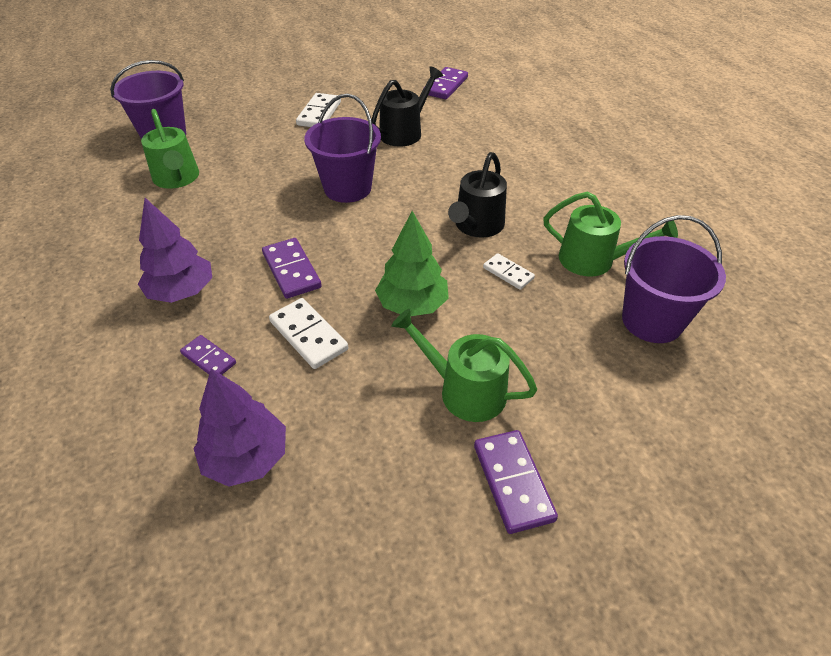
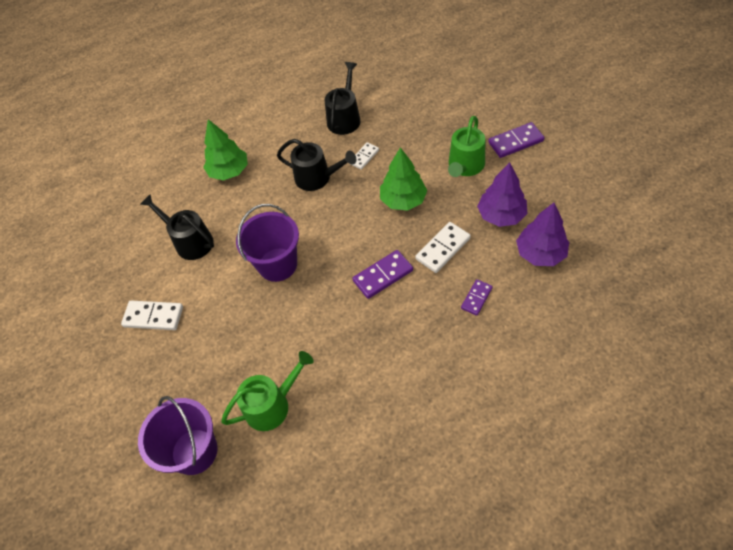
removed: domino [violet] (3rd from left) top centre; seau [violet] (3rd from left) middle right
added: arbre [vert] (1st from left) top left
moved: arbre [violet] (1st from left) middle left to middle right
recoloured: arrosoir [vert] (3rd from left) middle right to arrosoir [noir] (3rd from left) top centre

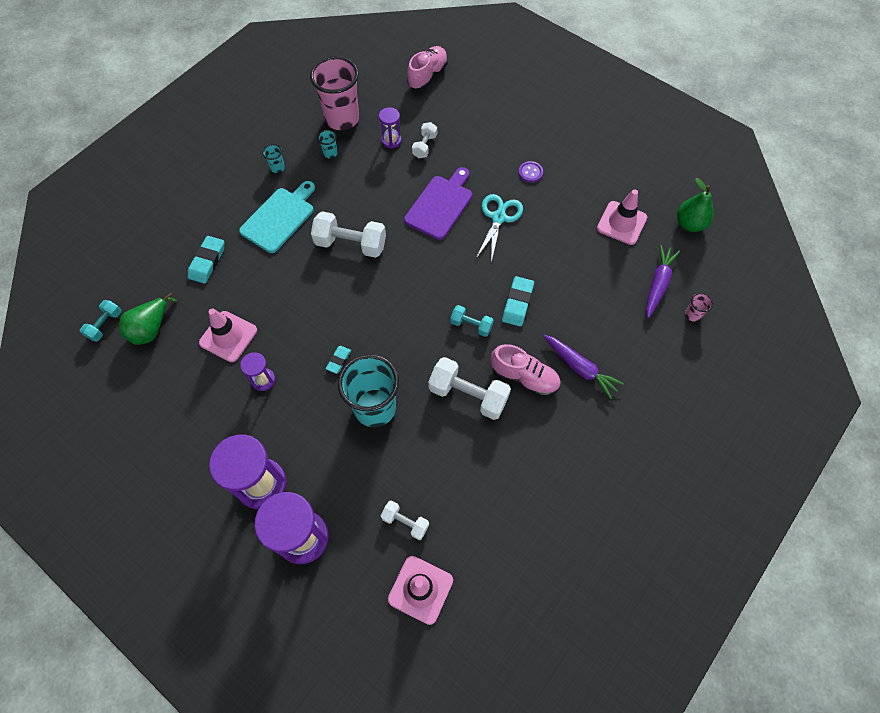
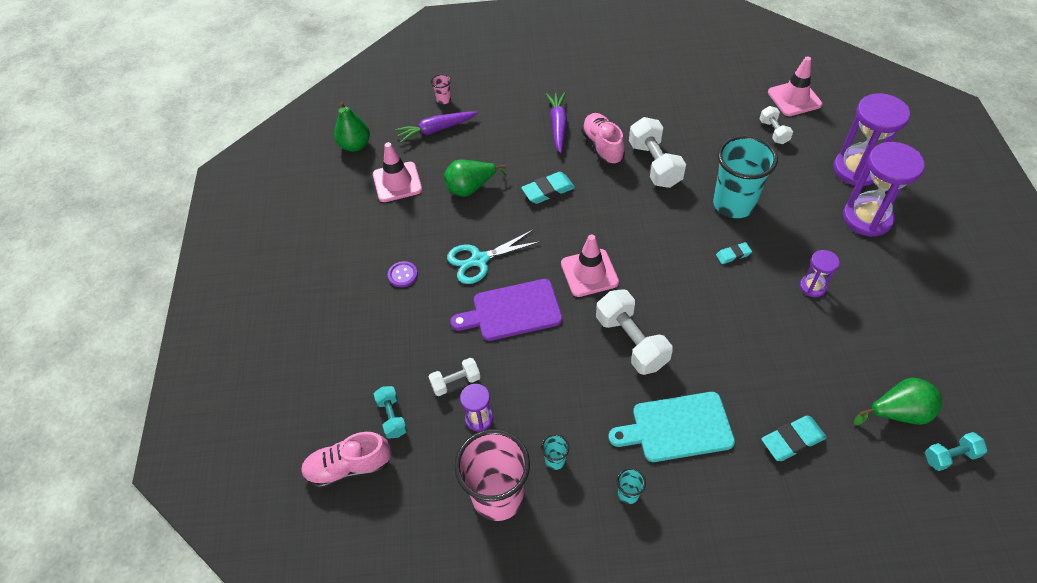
added: poire [vert] (2nd from left) top centre
moved: cône de chantier [rose] (1st from left in the first image) middle left to cône de chantier [rose] (2nd from left) centre; haltère [turquoise] (2nd from left in the first image) centre to haltère [turquoise] (1st from left) bottom centre

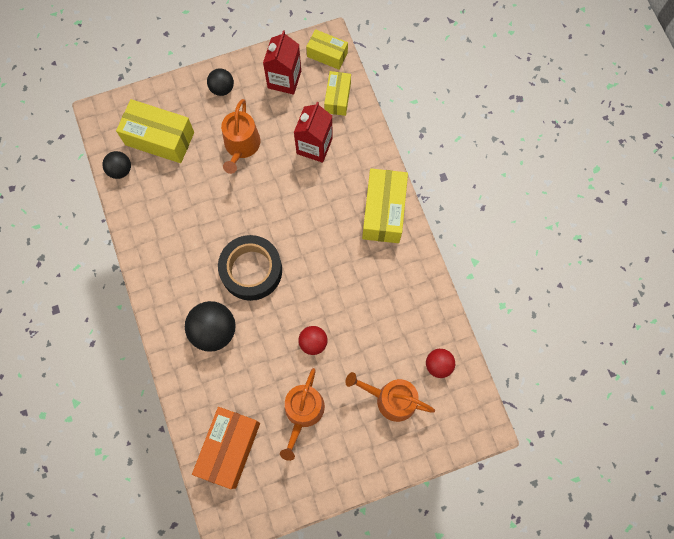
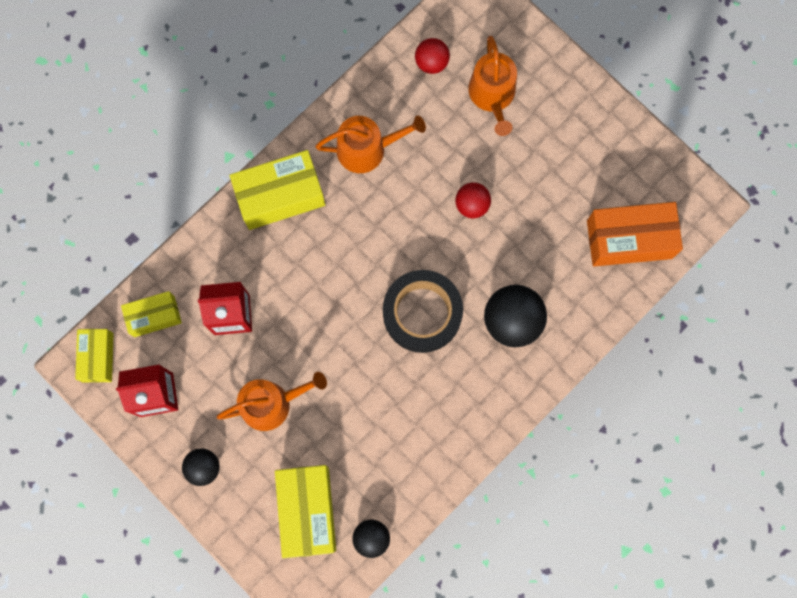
moved: arrosoir [orange] (2nd from left) bottom centre to top centre

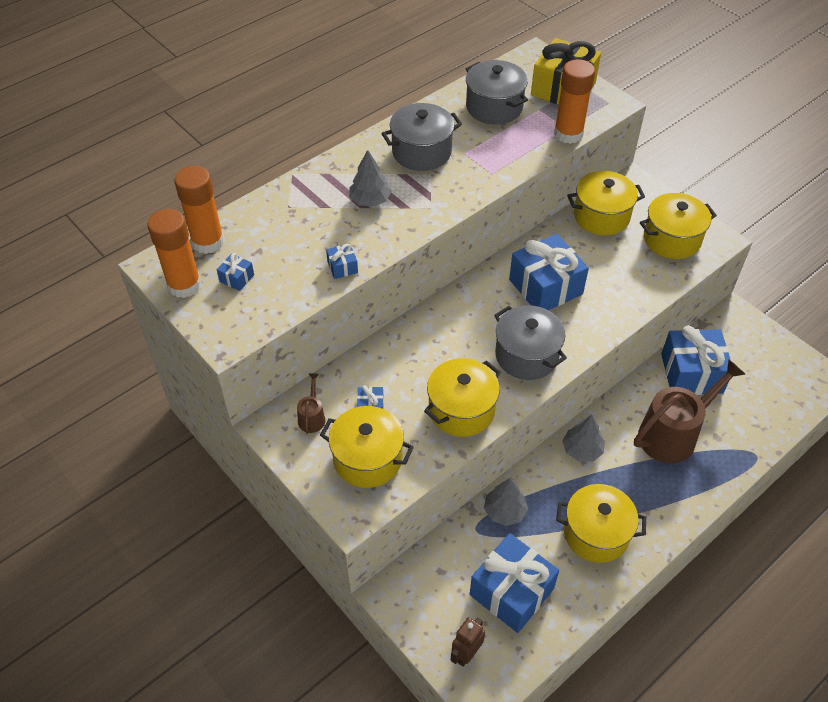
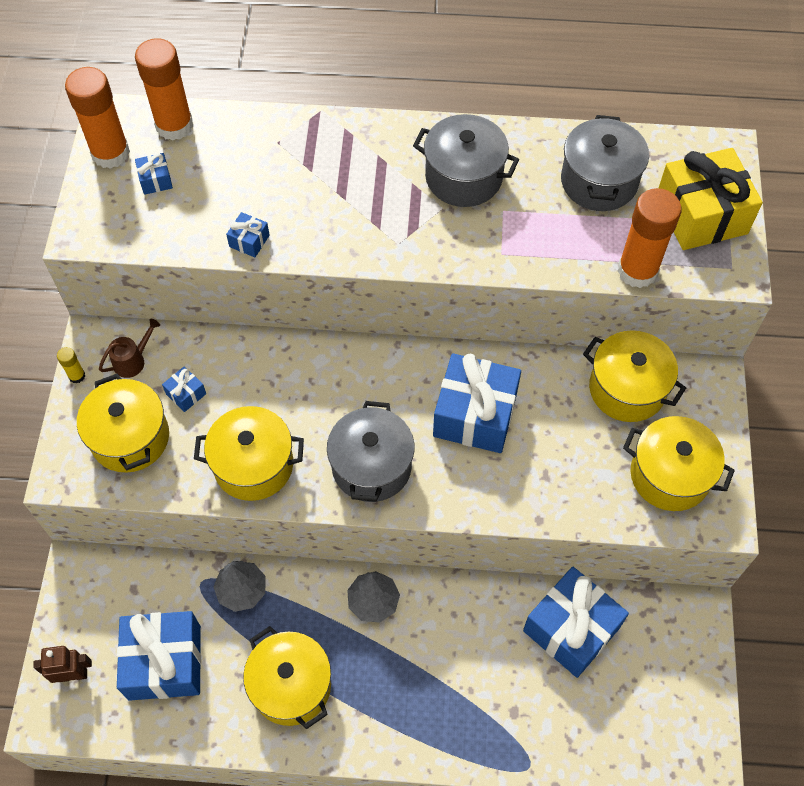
removed: arbre [gris] (1st from left) top centre; arrosoir [marron] (2nd from left) middle right
added: bâton de colle [jaune] middle left

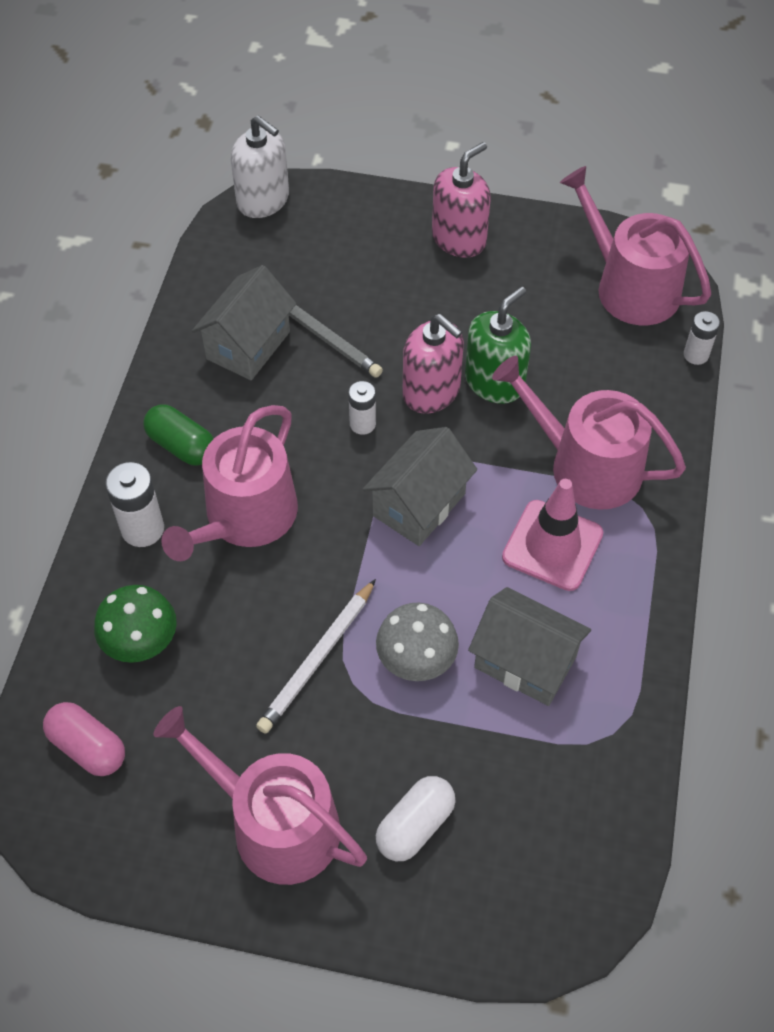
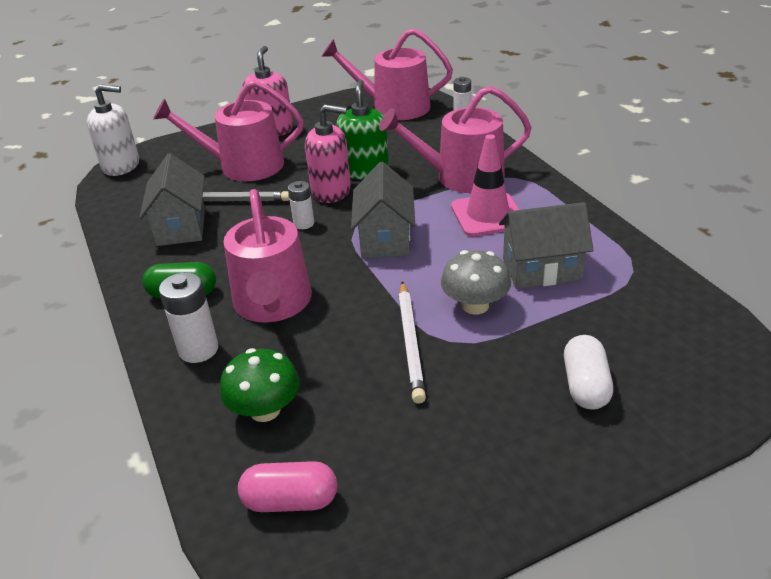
moved: arrosoir [rose] (2nd from left in the first image) bottom centre to arrosoir [rose] (1st from left) top left

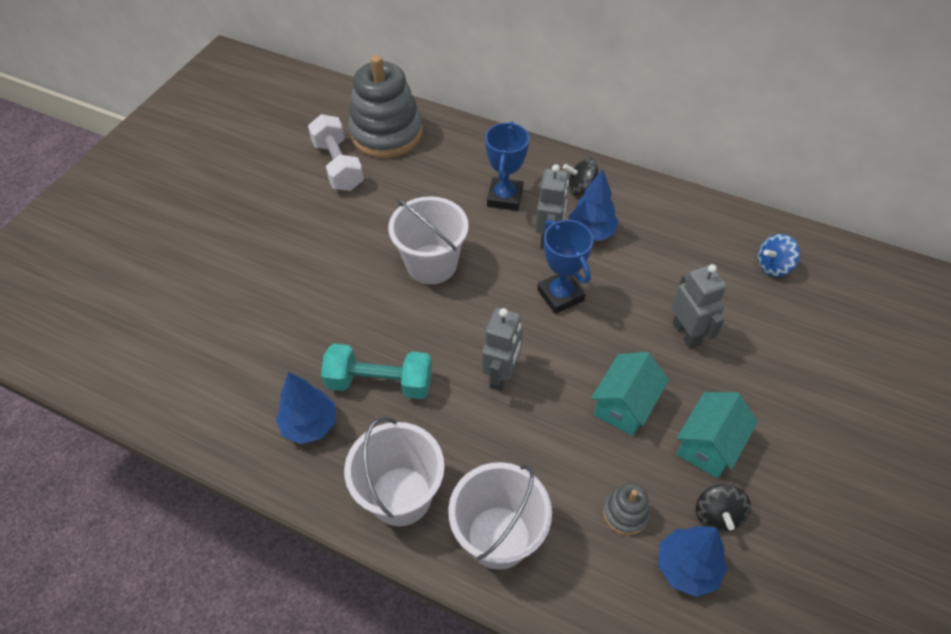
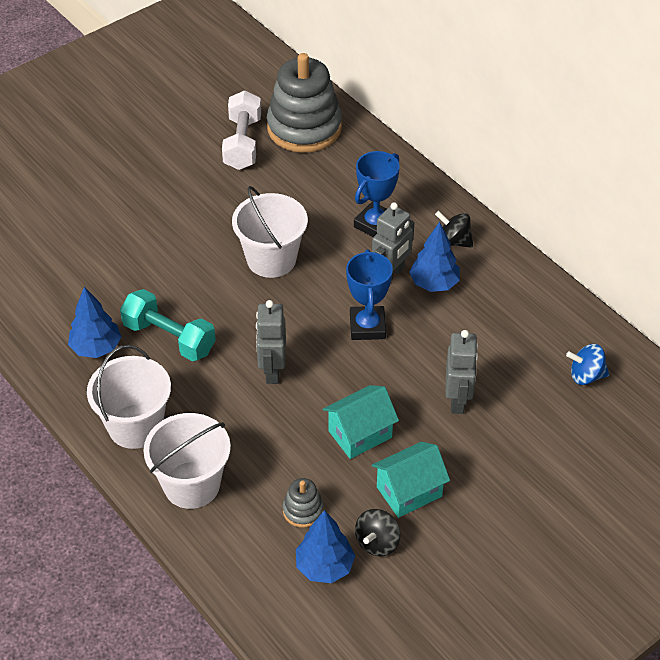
turned: robot [gris] (1st from left) centre = centre 135 degrees clockwise

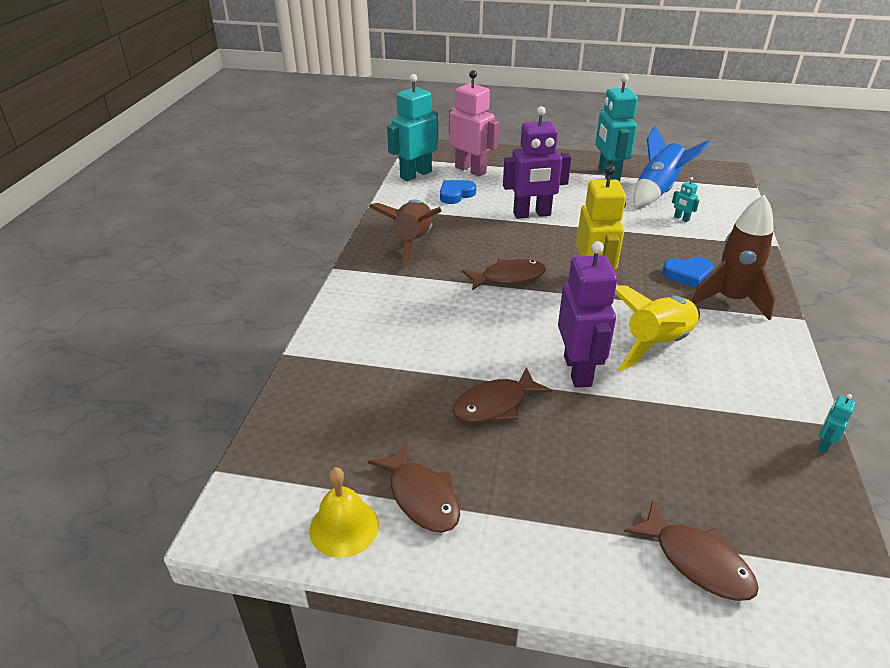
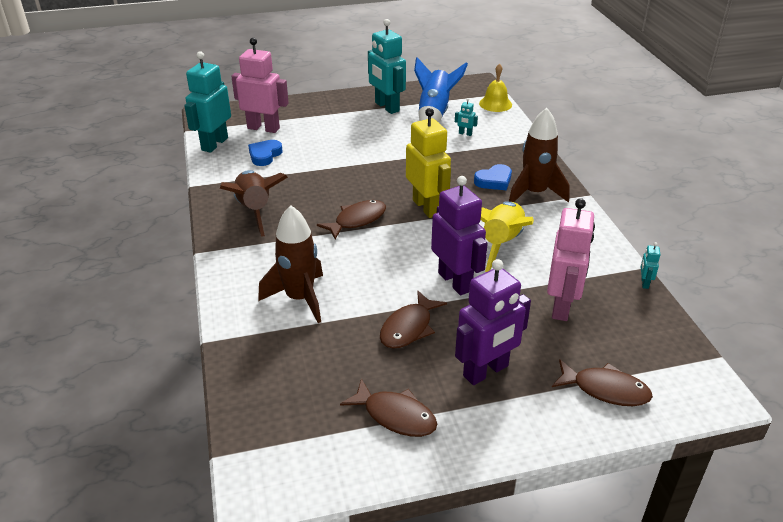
added: fusée [marron] (2nd from left) centre; robot [rose] (2nd from left) middle right
moved: cloche [jaune] bottom centre to top centre; robot [violet] (1st from left in the first image) top centre to robot [violet] (2nd from left) centre

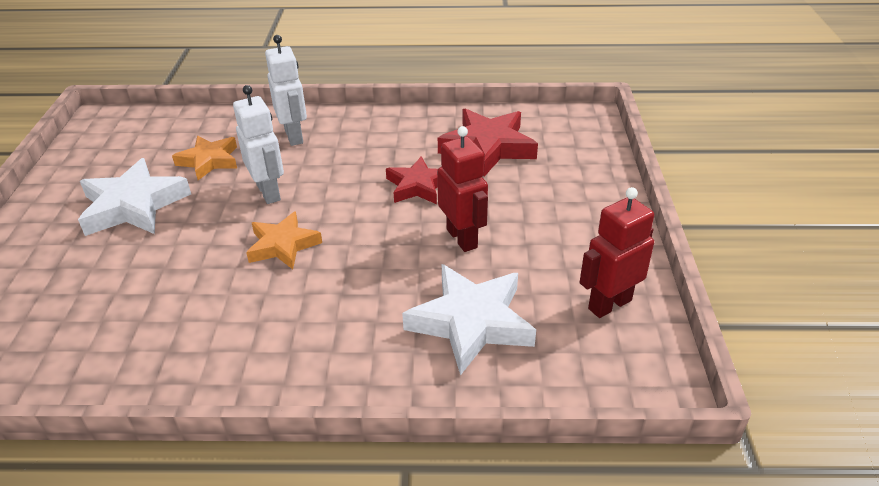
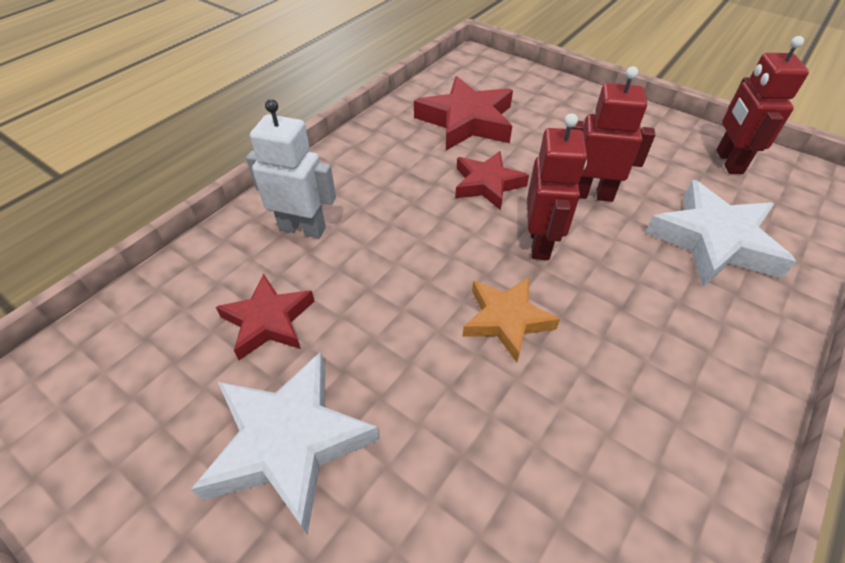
removed: robot [blanc] (1st from left) top left
added: robot [rouge] (1st from left) top centre
recoloured: étoile [orange] (1st from left) top left to étoile [rouge] (1st from left) middle left

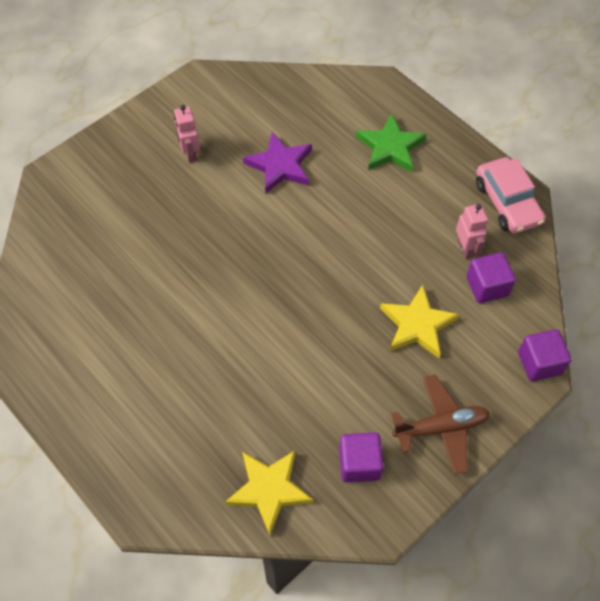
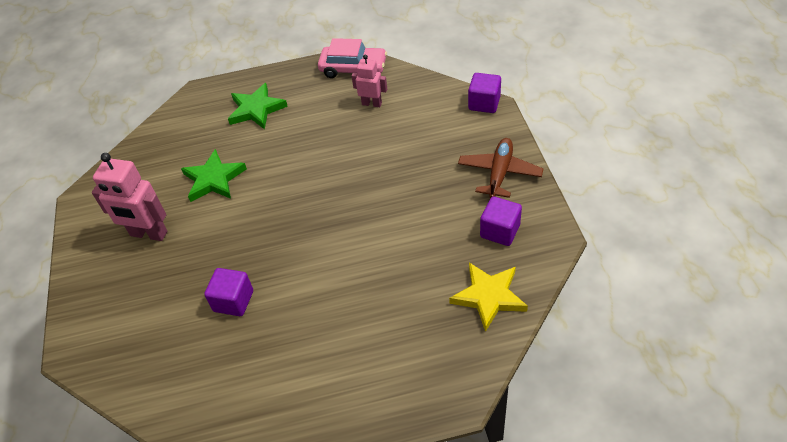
removed: étoile [jaune] (2nd from left) middle right
moved: cube [violet] (2nd from left in the first image) middle right to cube [violet] (1st from left) middle left
recoloured: étoile [violet] top centre to étoile [vert] (1st from left) middle left
resized: robot [rose] (1st from left) top left = middle left x1.66

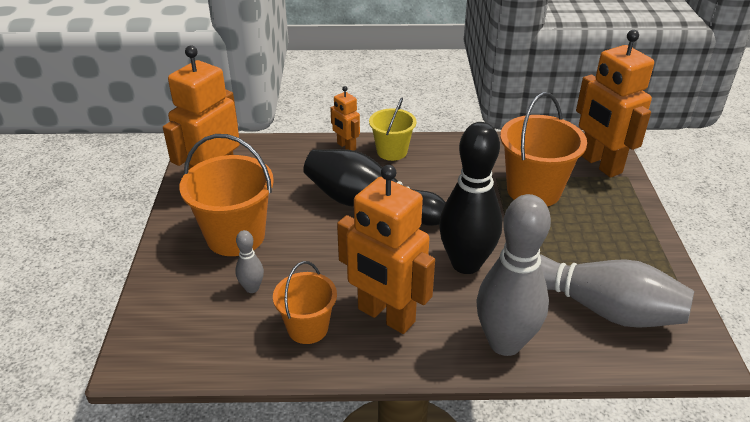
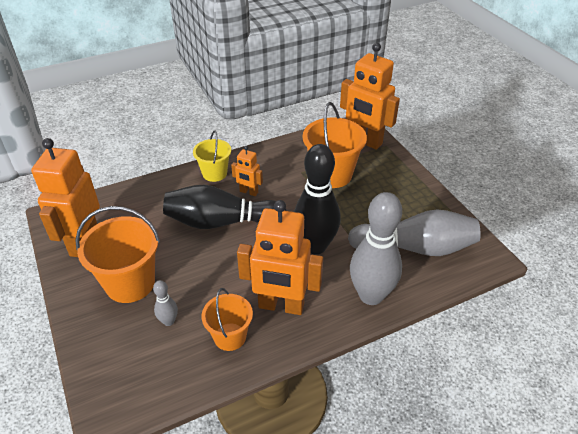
moved: robot [orange] (2nd from left) top centre to centre

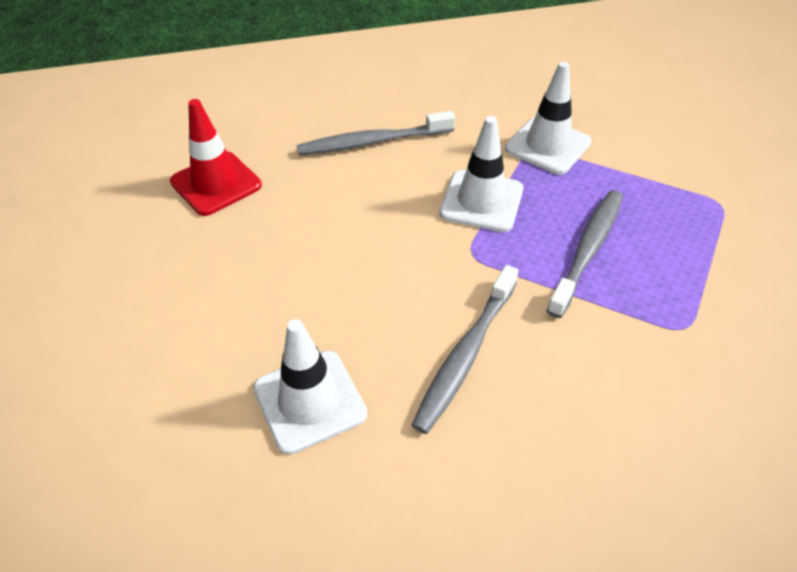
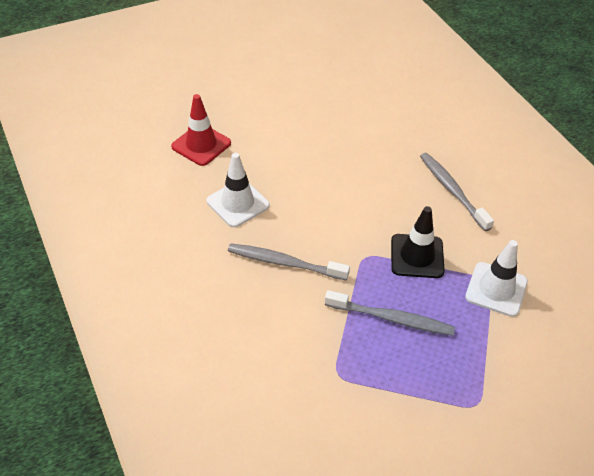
moved: cône de chantier [rouge] top left to top centre
recoloured: cône de chantier [blanc] (2nd from left) top centre to cône de chantier [noir] middle right

